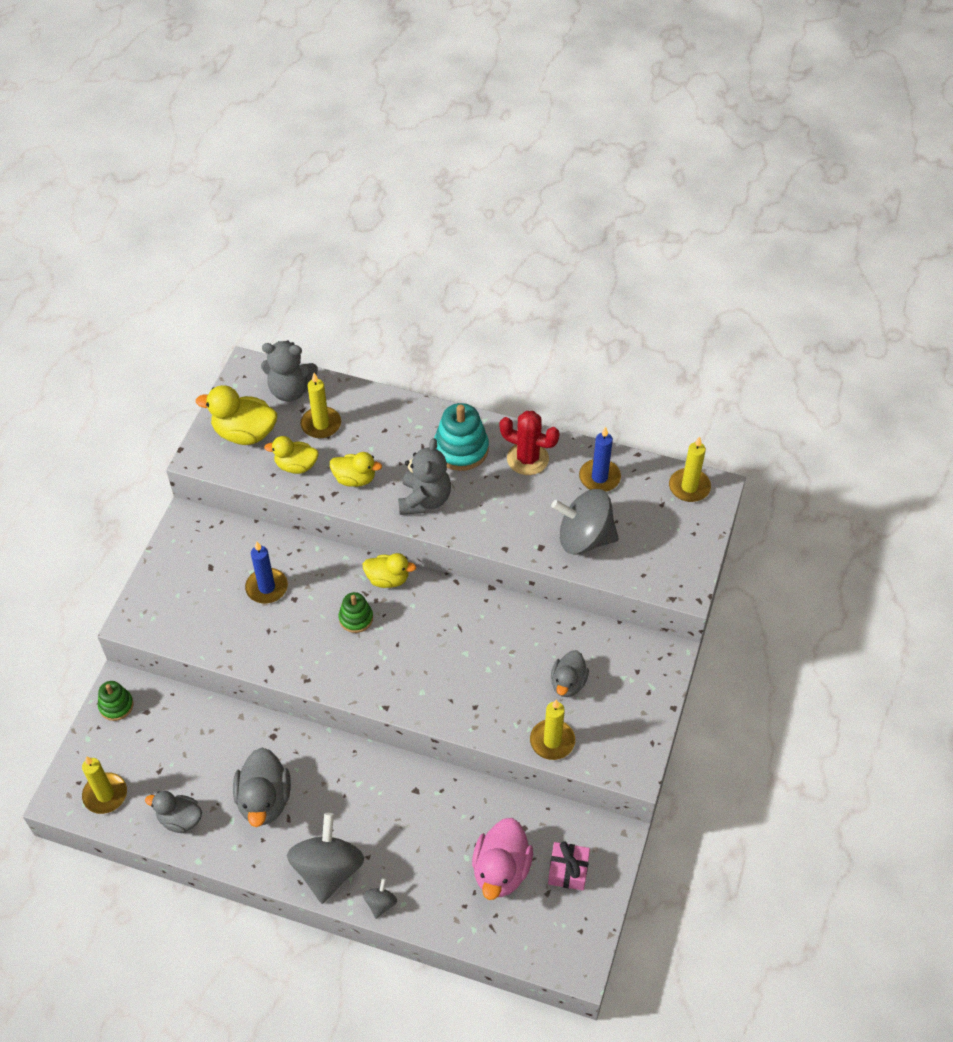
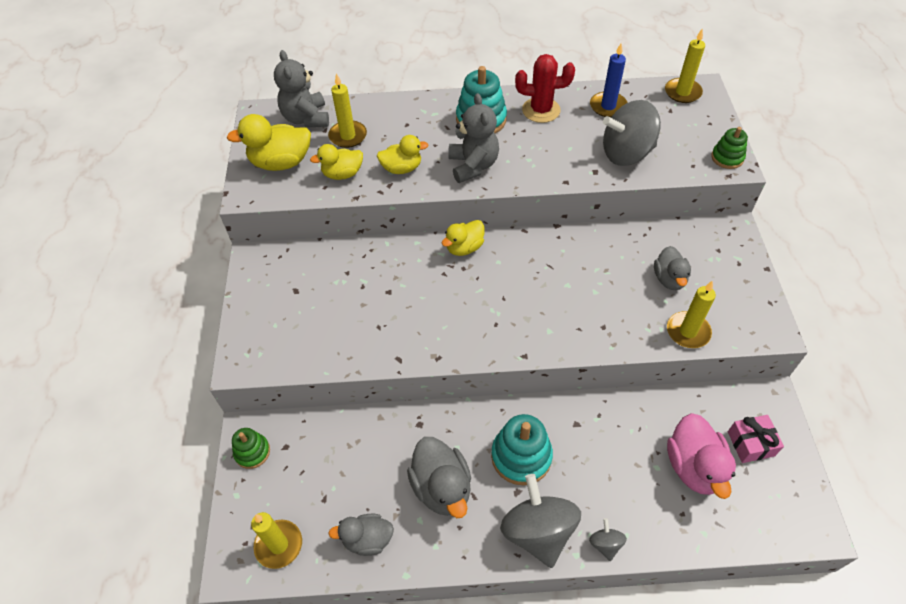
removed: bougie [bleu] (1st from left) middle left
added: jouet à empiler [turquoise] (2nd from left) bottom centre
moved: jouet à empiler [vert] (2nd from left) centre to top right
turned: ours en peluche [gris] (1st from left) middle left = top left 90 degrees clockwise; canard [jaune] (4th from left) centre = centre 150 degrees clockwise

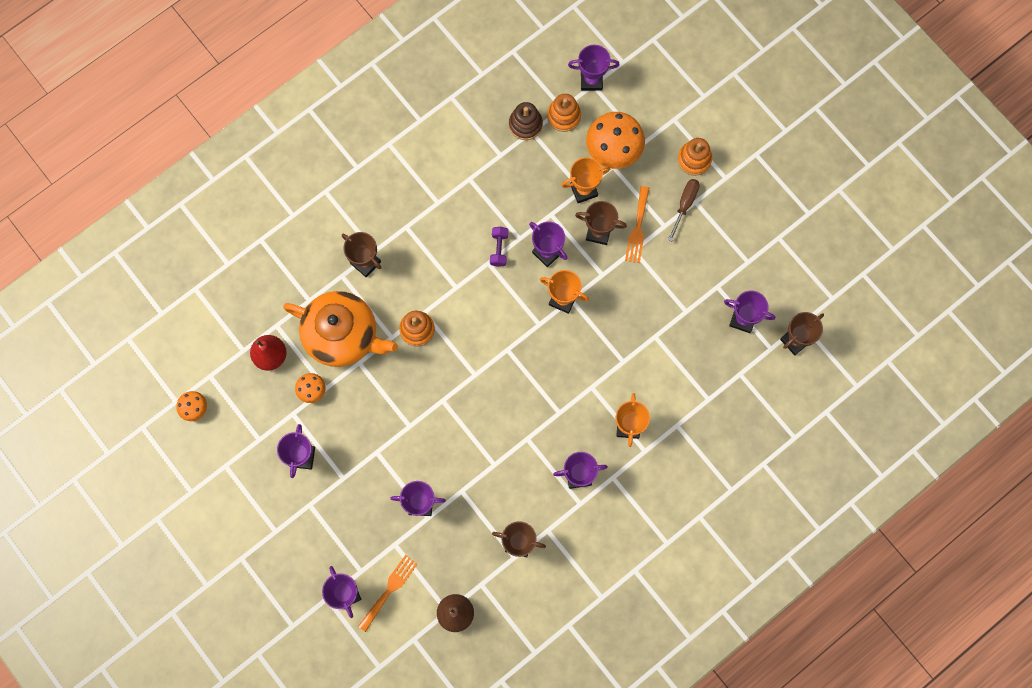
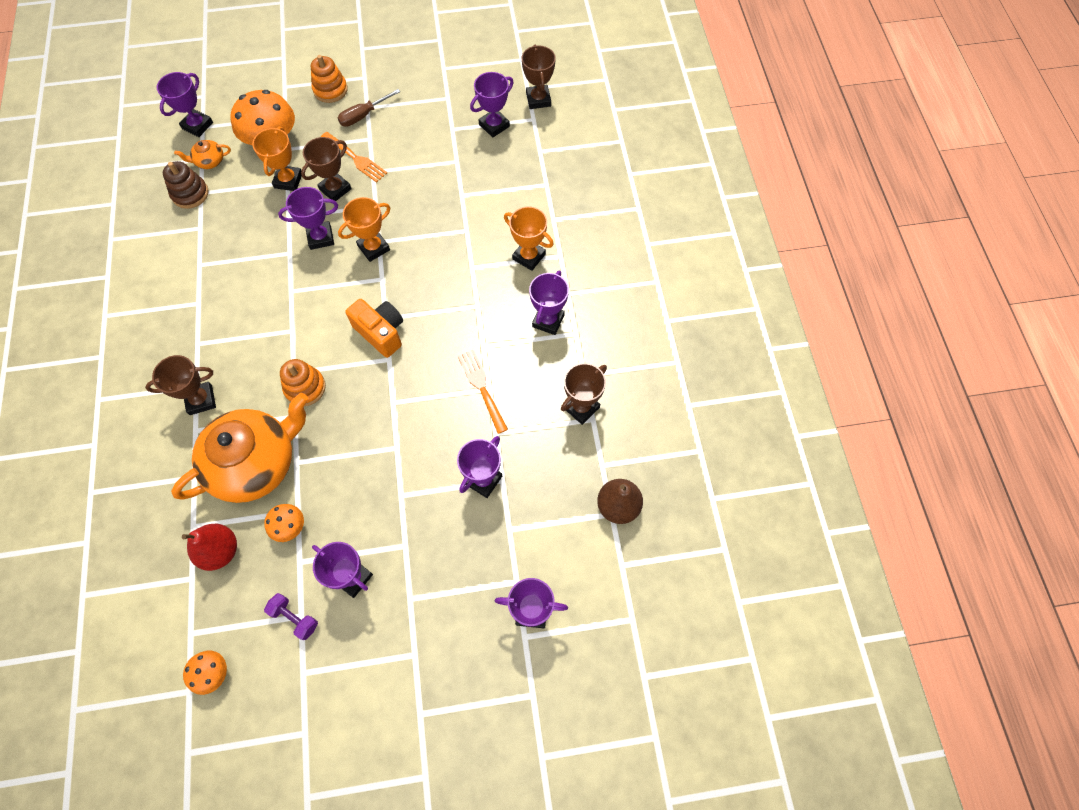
added: appareil photo [orange] centre
moved: fourchette [orange] (1st from left in the first image) bottom centre to fourchette [orange] (2nd from left) centre; haltère [violet] centre to bottom left
replaced: jouet à empiler [orange] (2nd from left) top centre to théière [orange] (1st from left) top left
turned: tournevis [marron] top centre = top centre 90 degrees counterclockwise

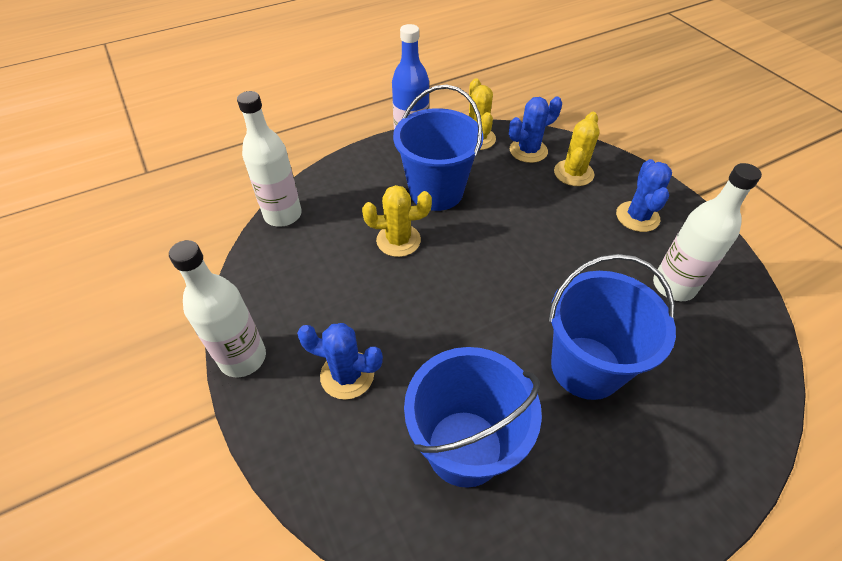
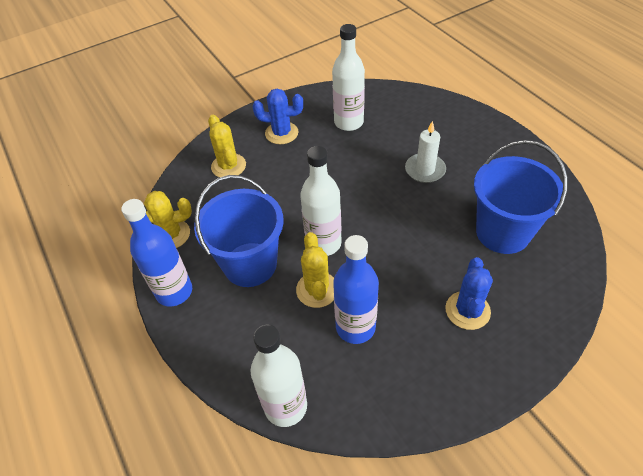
removed: cactus [bleu] (2nd from left) top centre
added: bouteille [bleu] (2nd from left) centre
moved: bouteille [blanc] (1st from left in the first image) middle left to bouteille [blanc] (2nd from left) centre
replaced: seau [bleu] (3rd from left) middle right to bougie [blanc] top centre
turned: cactus [jaune] (3rd from left in the first image) top right = top centre 45 degrees clockwise

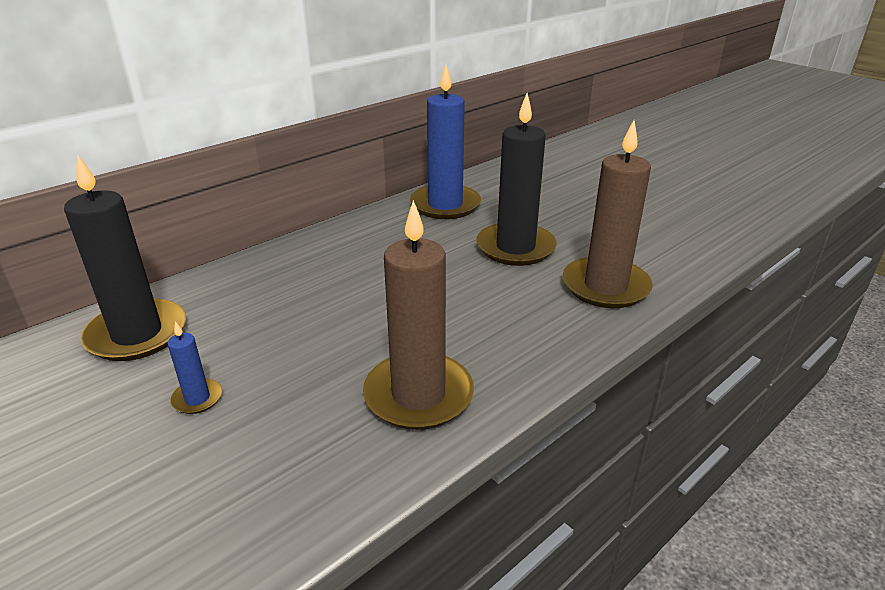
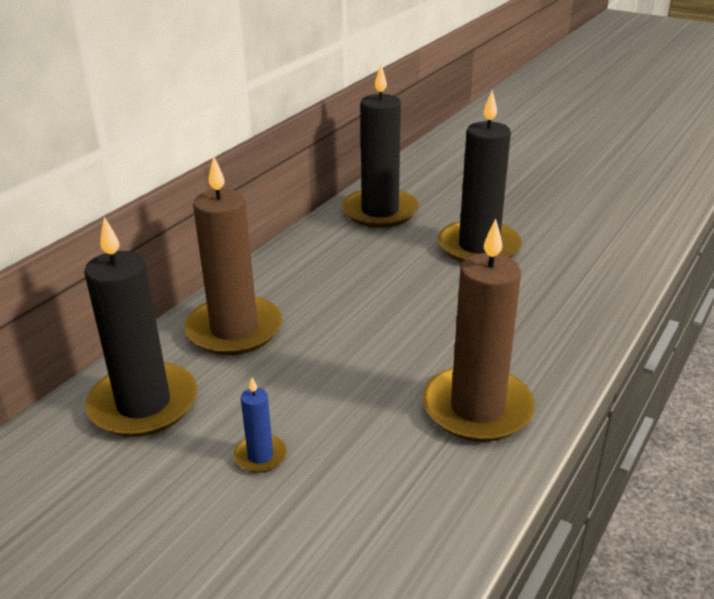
moved: bougie [marron] (2nd from left in the first image) middle right to bougie [marron] (1st from left) middle left
recoloured: bougie [bleu] (2nd from left) top centre to bougie [noir] (2nd from left) top centre

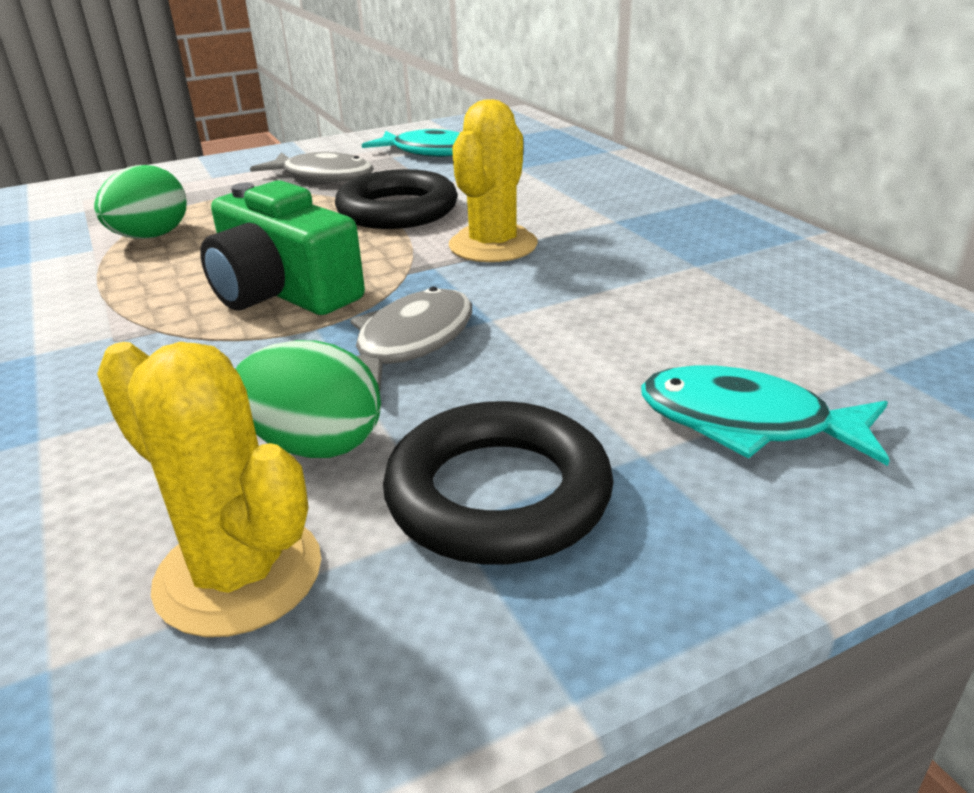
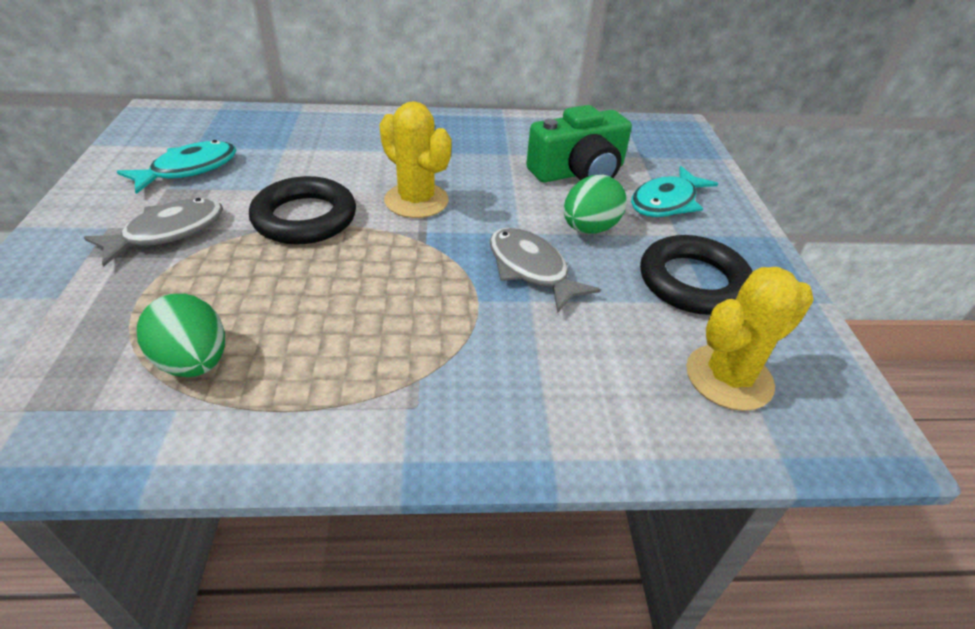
moved: appareil photo [vert] top left to top centre; œuf [vert] (2nd from left) middle left to top centre

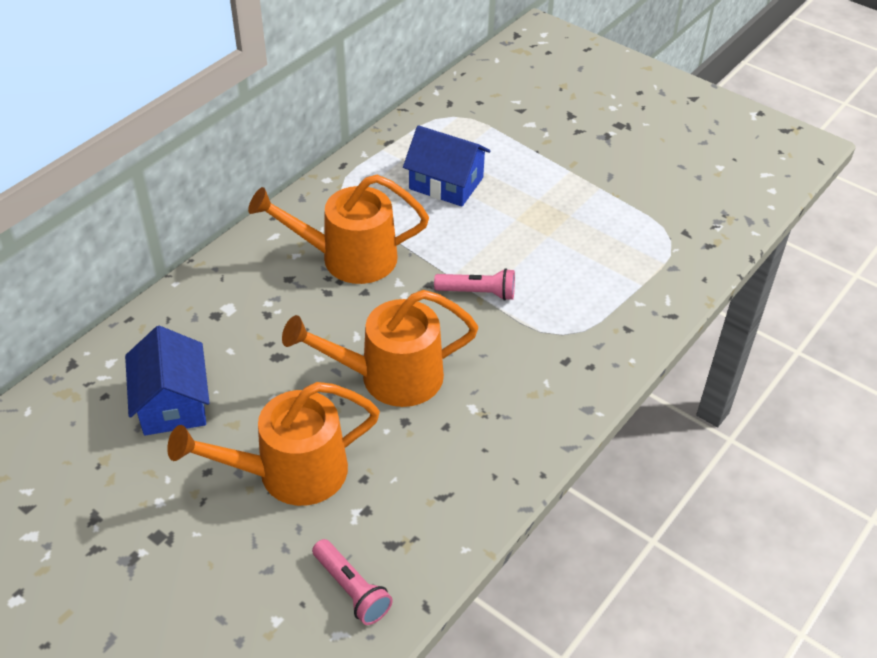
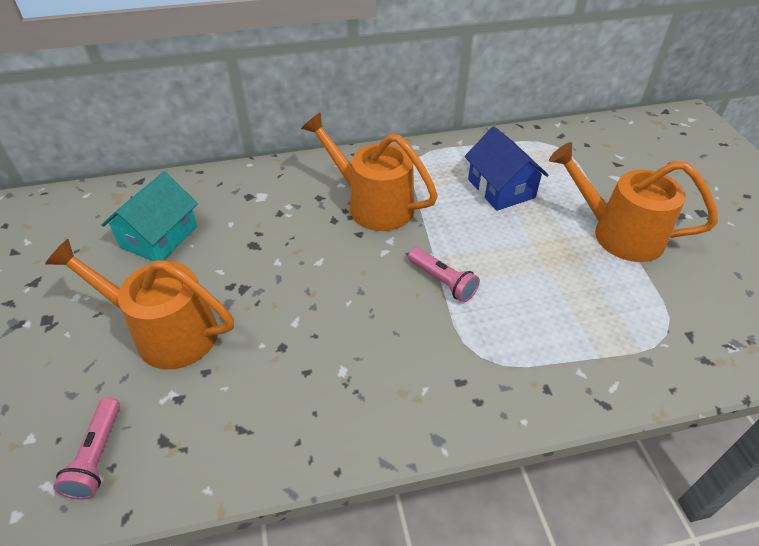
moved: arrosoir [orange] (3rd from left) centre to middle right
recoloured: maison [bleu] (1st from left) middle left to maison [turquoise] middle left

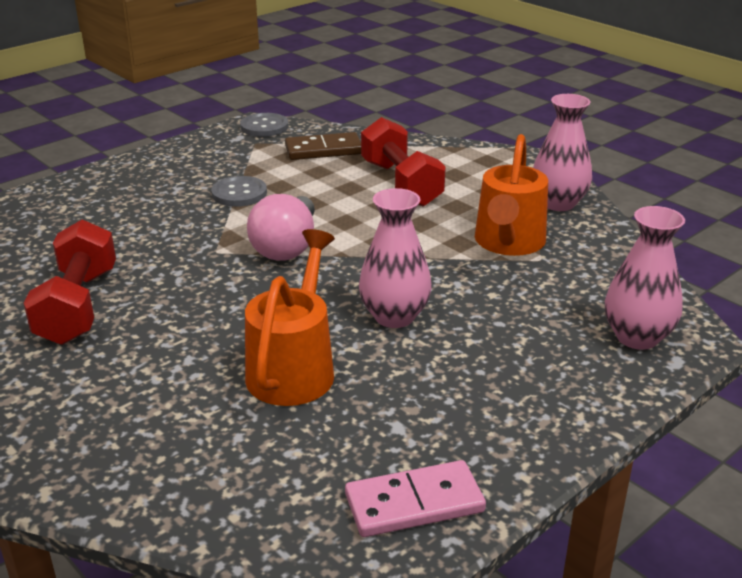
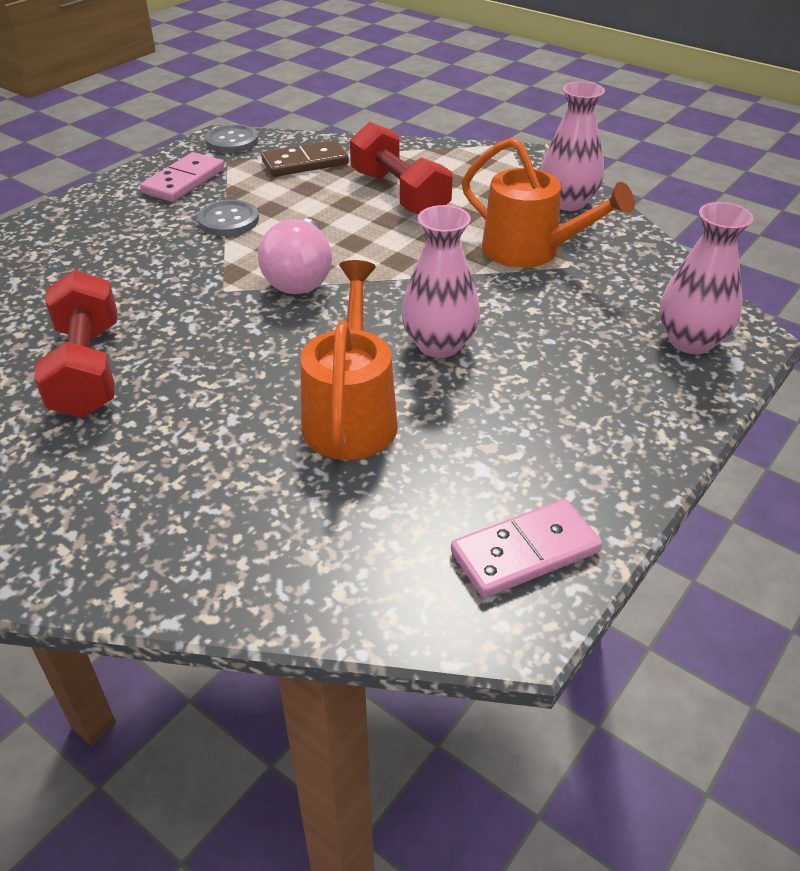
added: domino [rose] (1st from left) top left
turned: arrosoir [orange] (2nd from left) middle right = top right 60 degrees counterclockwise

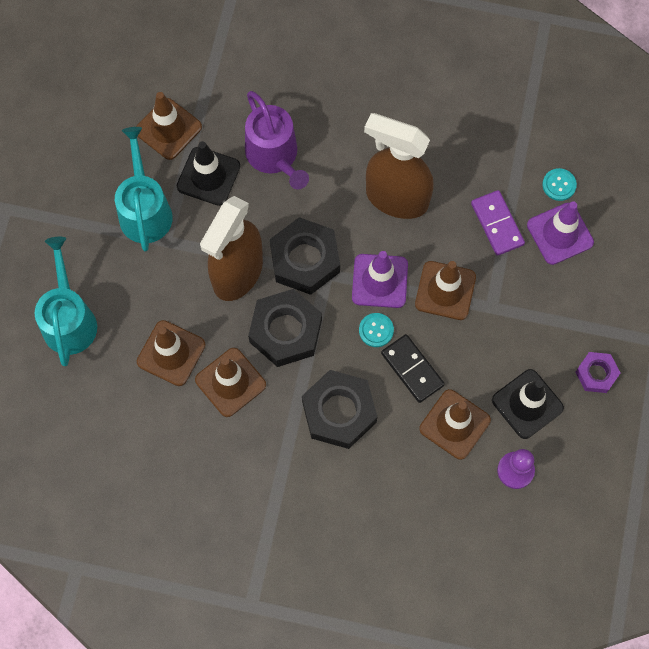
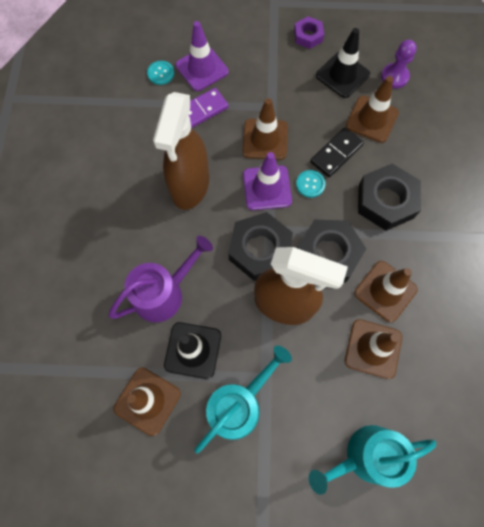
turned: arrosoir [turquoise] (2nd from left in the first image) top left = bottom centre 150 degrees clockwise

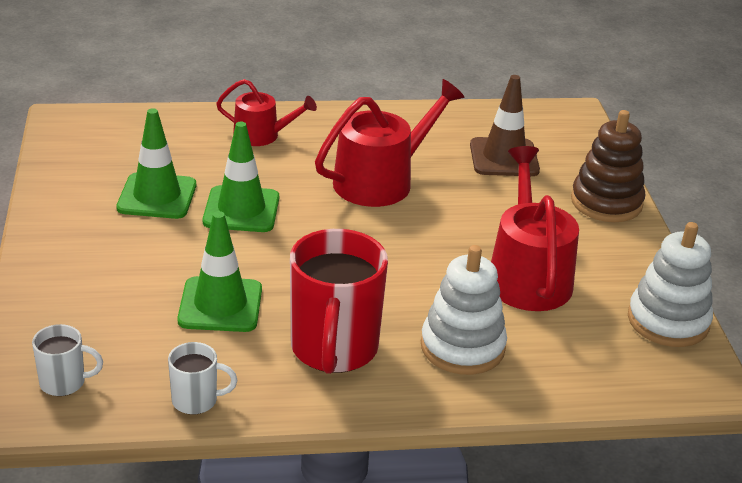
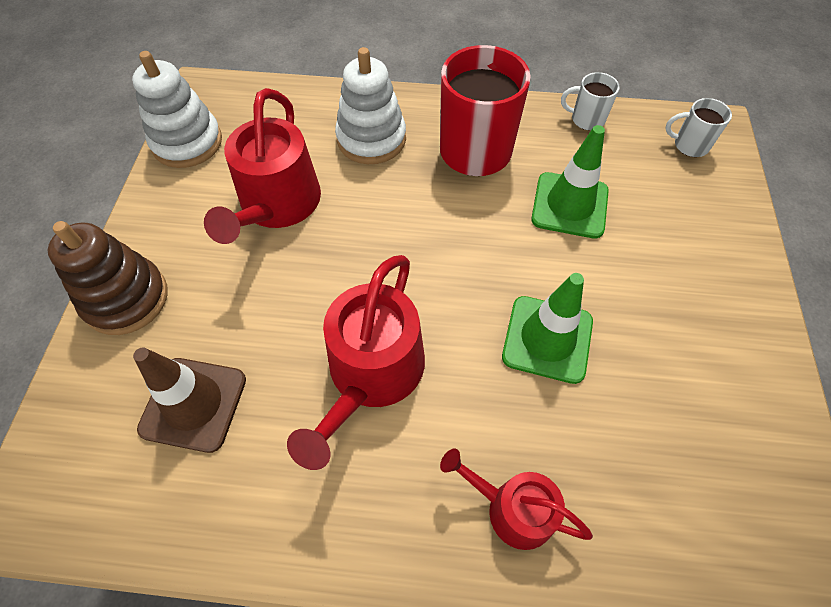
removed: cône de chantier [vert] (1st from left) middle left
turned: arrosoir [rouge] (2nd from left) top centre = centre 45 degrees counterclockwise

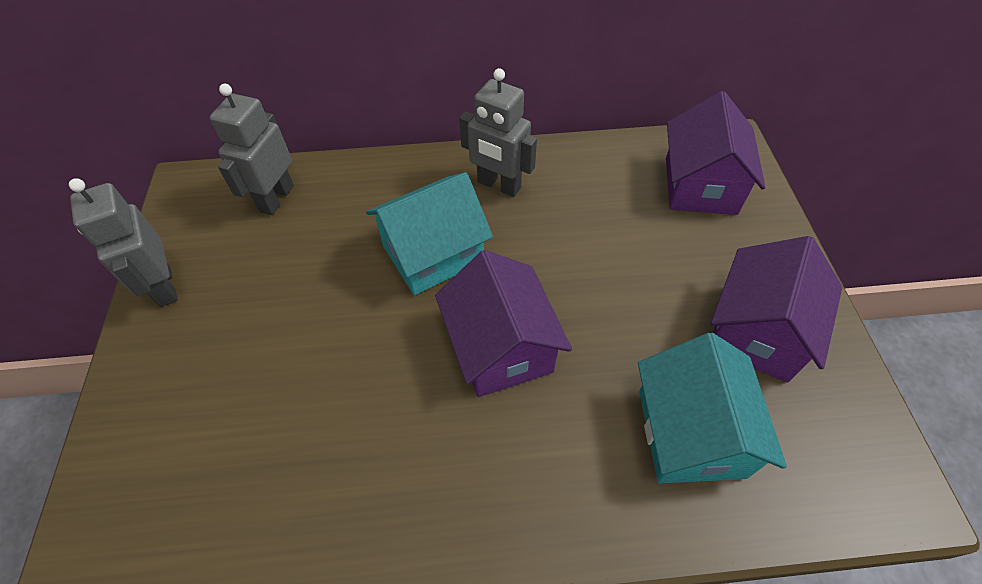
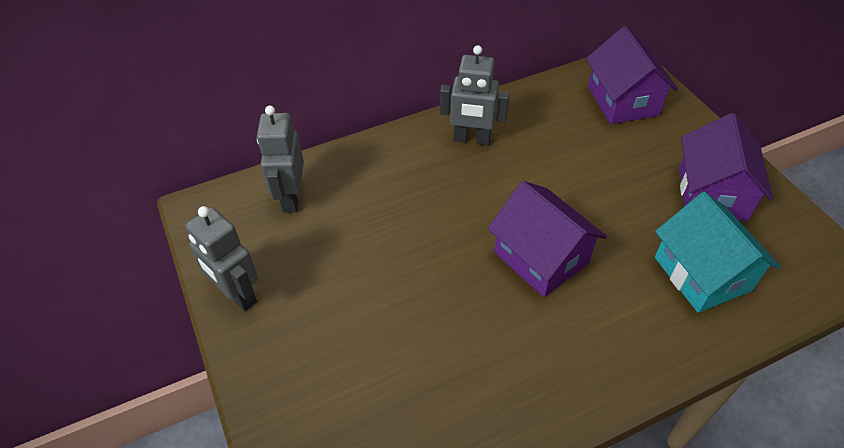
removed: maison [turquoise] (1st from left) centre

